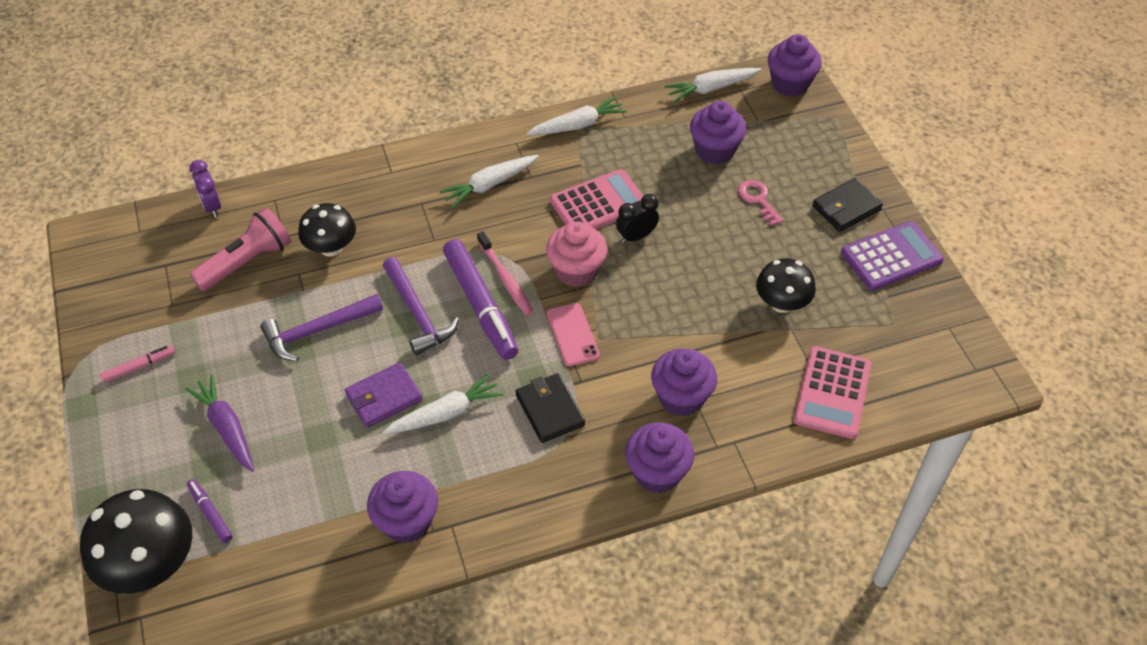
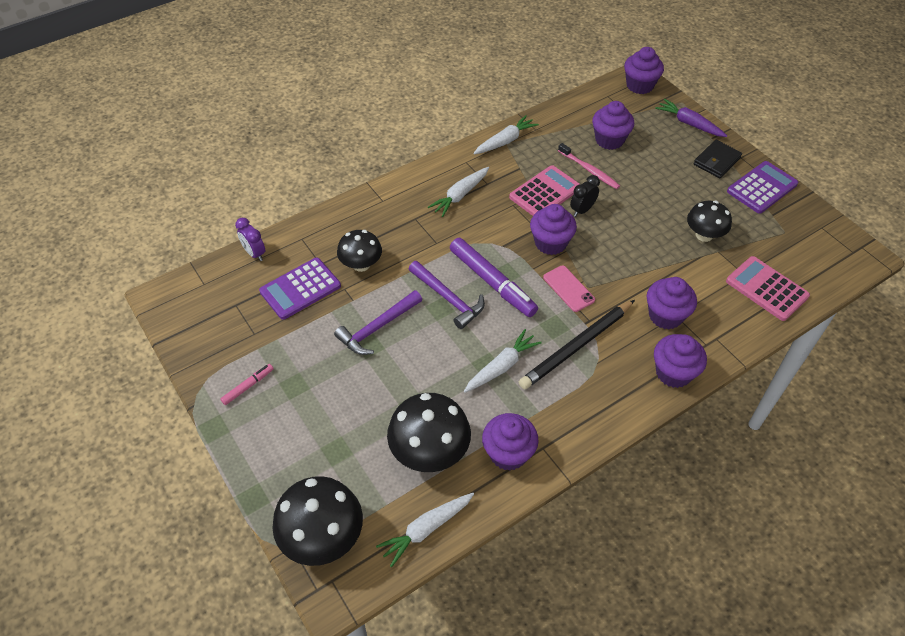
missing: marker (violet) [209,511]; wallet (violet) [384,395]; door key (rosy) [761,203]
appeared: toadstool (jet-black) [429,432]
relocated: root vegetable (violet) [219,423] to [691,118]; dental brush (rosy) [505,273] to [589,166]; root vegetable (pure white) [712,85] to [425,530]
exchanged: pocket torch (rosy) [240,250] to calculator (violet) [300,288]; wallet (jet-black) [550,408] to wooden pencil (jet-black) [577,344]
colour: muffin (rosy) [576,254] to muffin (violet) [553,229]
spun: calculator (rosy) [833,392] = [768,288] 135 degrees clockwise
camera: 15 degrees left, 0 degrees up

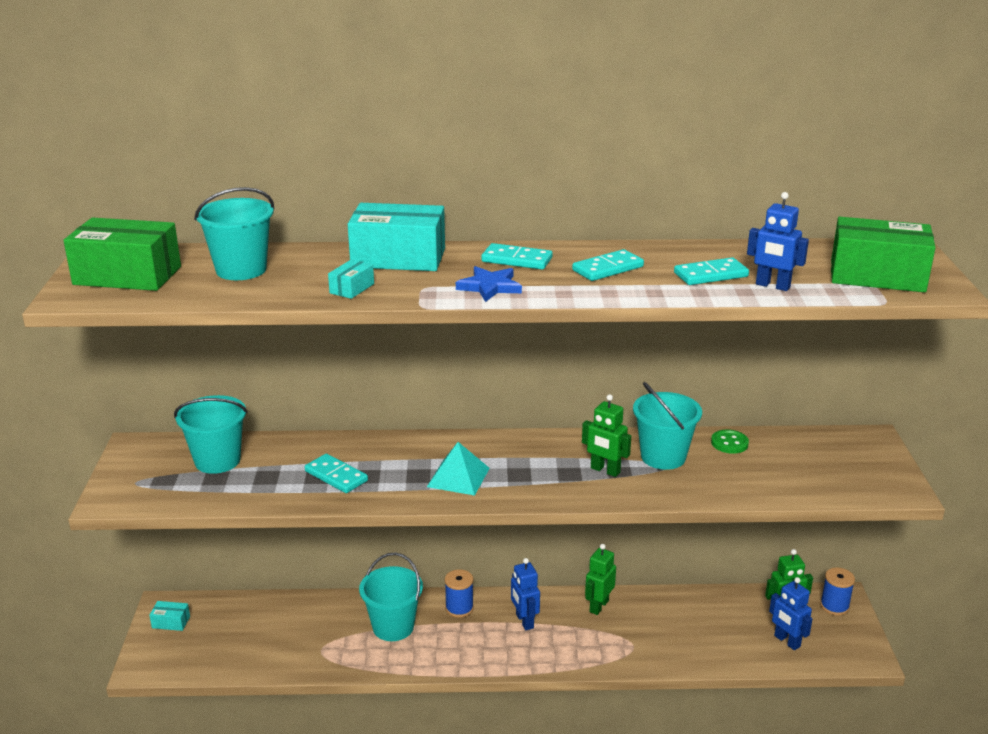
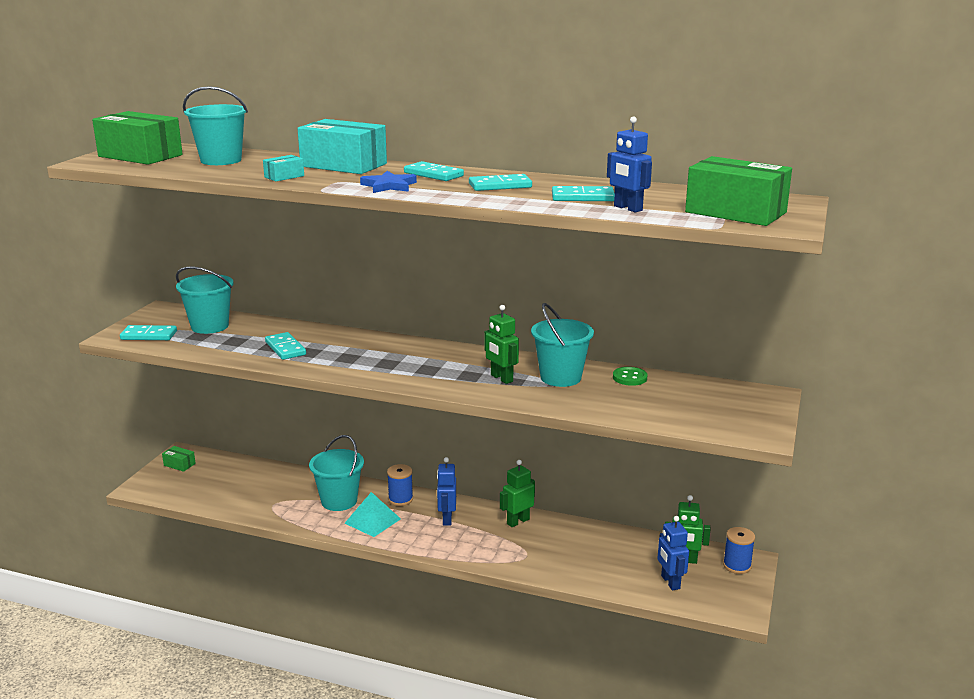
appeared: domino tile (turquoise) [148,332]
relocated: pyramid shape (turquoise) [458,469] to [373,514]
colour: parcel (turquoise) [169,616] to parcel (leaf-green) [179,459]
camera: 20 degrees right, 5 degrees down

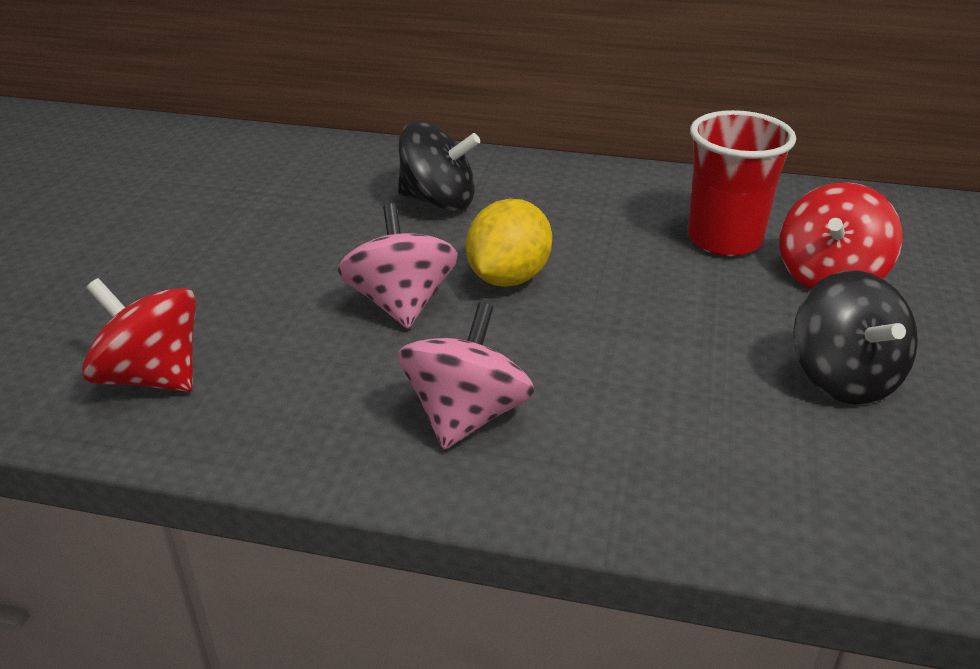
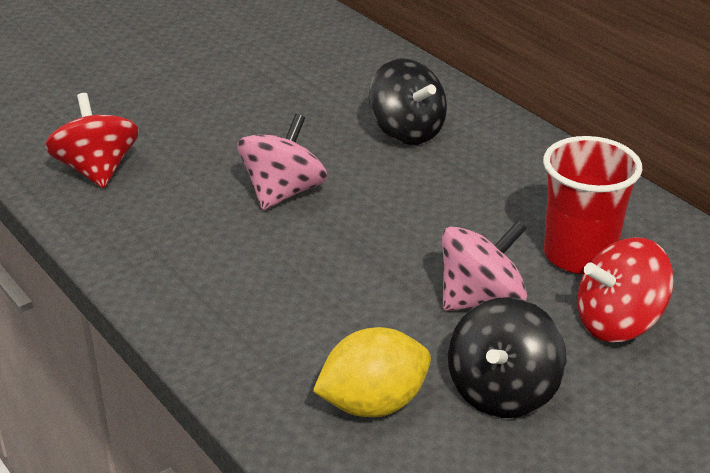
relocated: toy top (rosy) [466,375] to [484,265]; lemon (yellow) [509,243] to [372,372]
camera: 40 degrees right, 0 degrees up

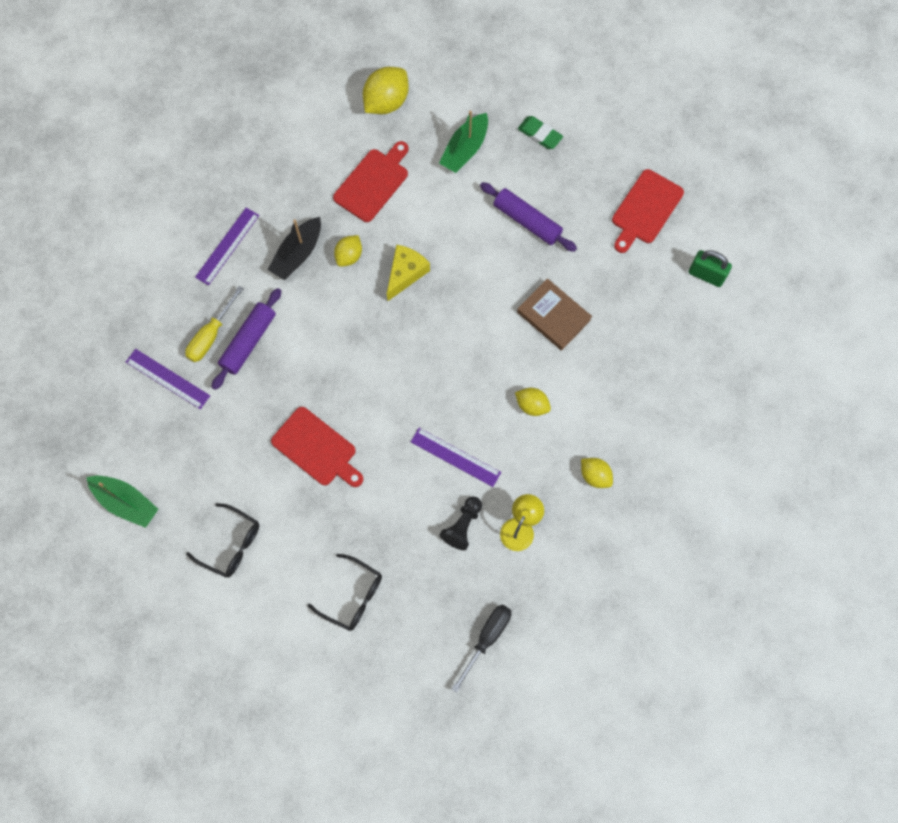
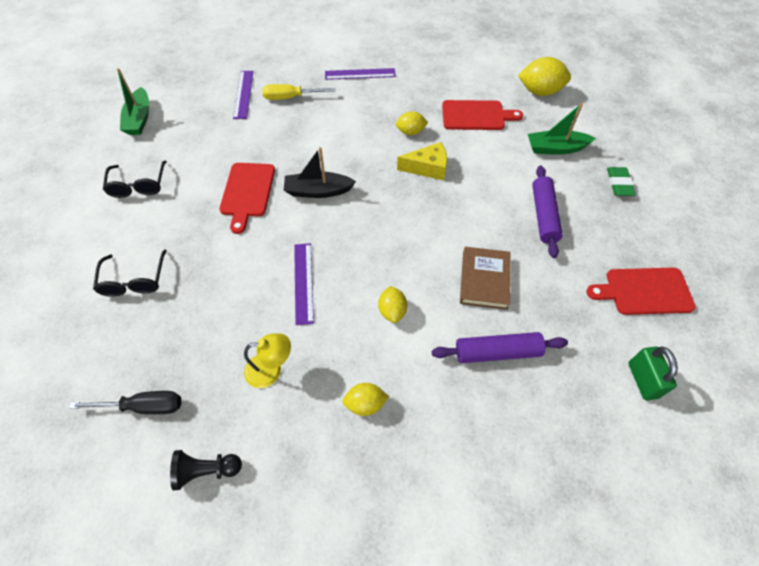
relocated: rolling pin (violet) [246,339] to [500,347]; sailboat (jet-black) [294,248] to [320,172]; chess pawn (jet-black) [460,523] to [206,470]
spun: lemon (yellow) [597,473] = [365,399] 75 degrees clockwise
camera: 55 degrees right, 15 degrees down

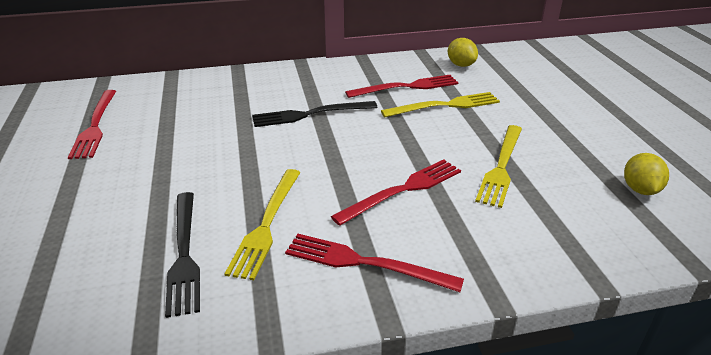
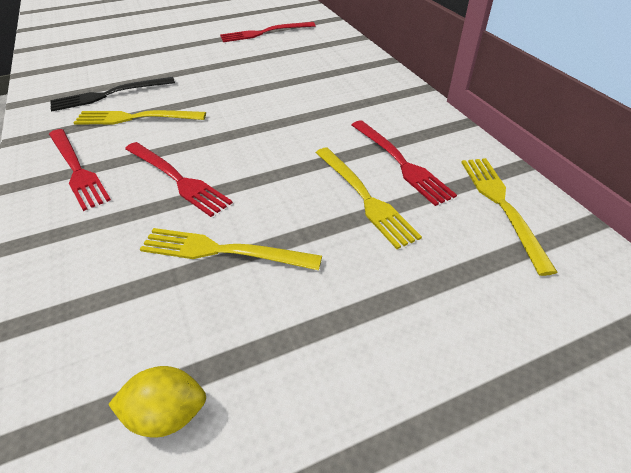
missing: fork (jet-black) [315,114]
exchanged: lemon (yellow) [463,52] to fork (yellow) [509,217]
spun: fork (red) [374,263] = [80,170] 135 degrees clockwise
camera: 80 degrees right, 10 degrees up

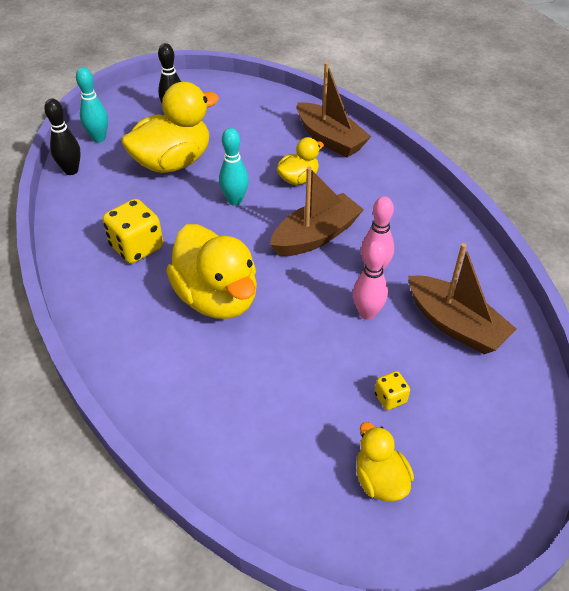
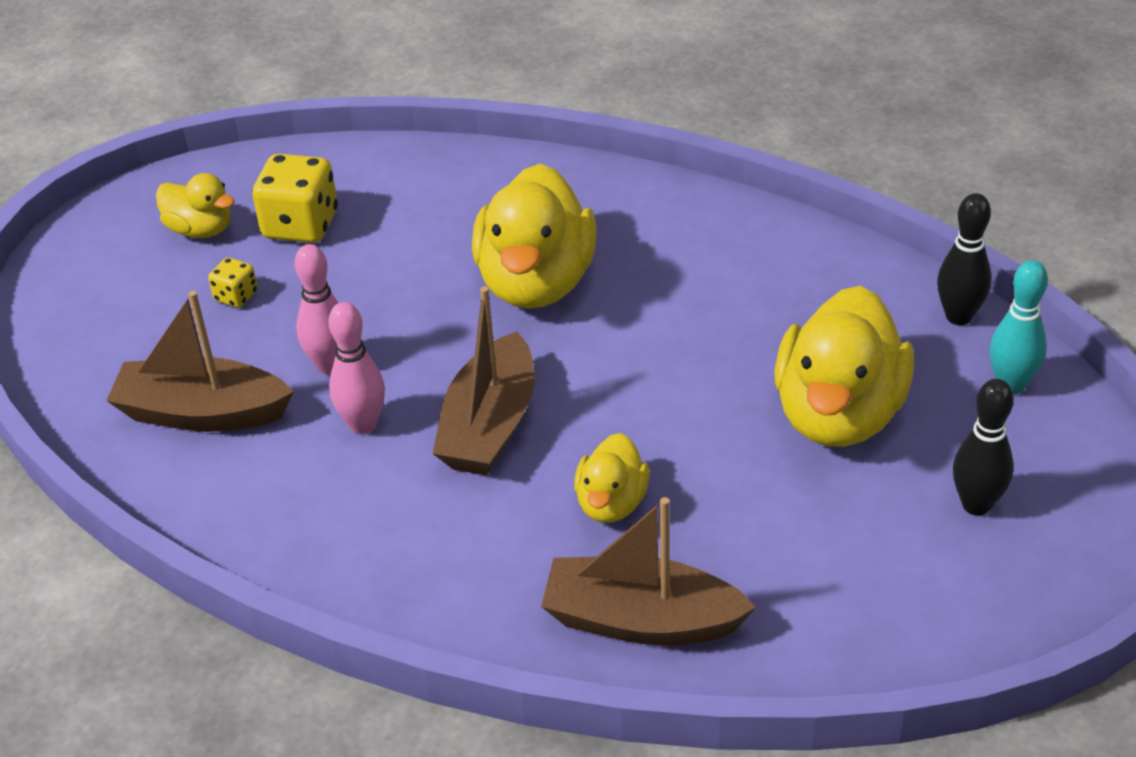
missing: tenpin (turquoise) [234,167]
relocated: dice (yellow) [133,231] to [295,198]
spun: toy duck (yellow) [211,271] = [534,236] 105 degrees counterclockwise
camera: 145 degrees right, 5 degrees down

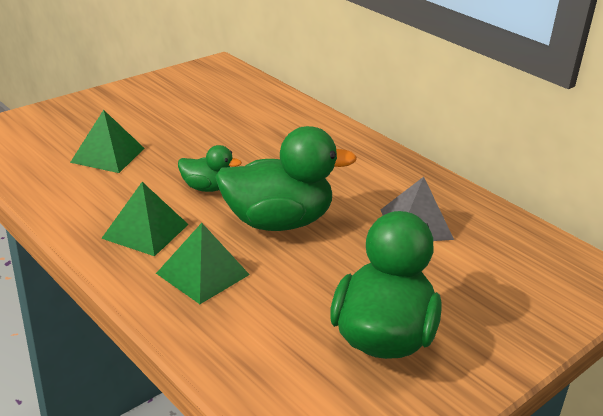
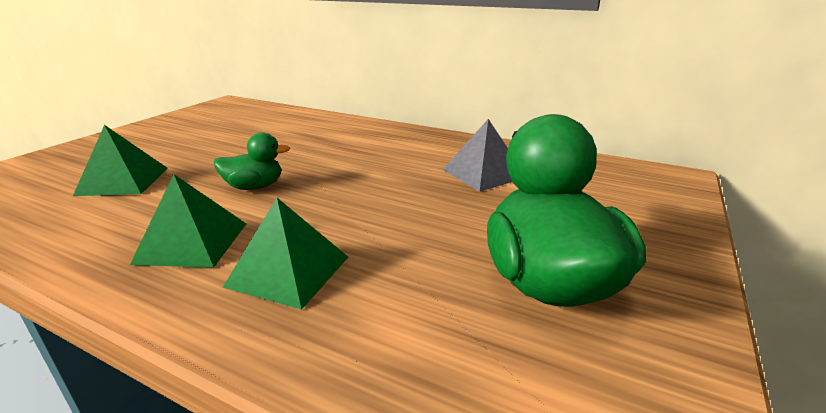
missing: toy duck (leaf-green) [286,178]
camera: 20 degrees left, 5 degrees down

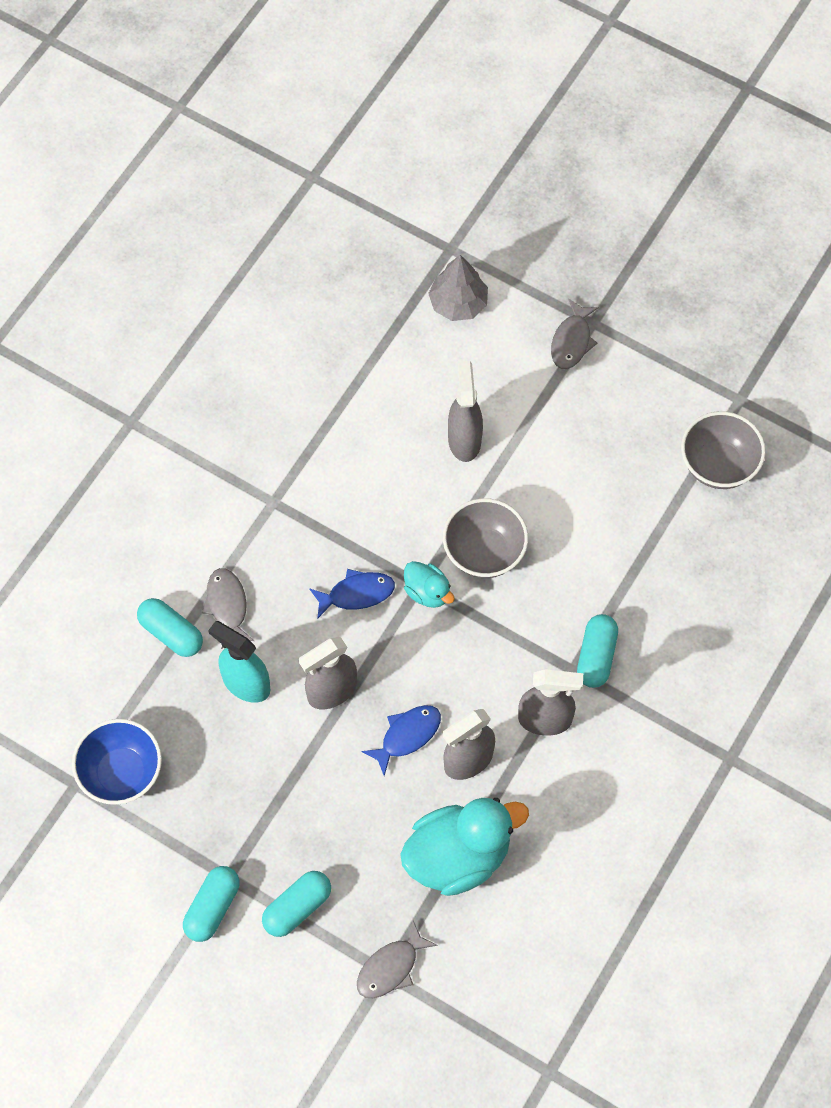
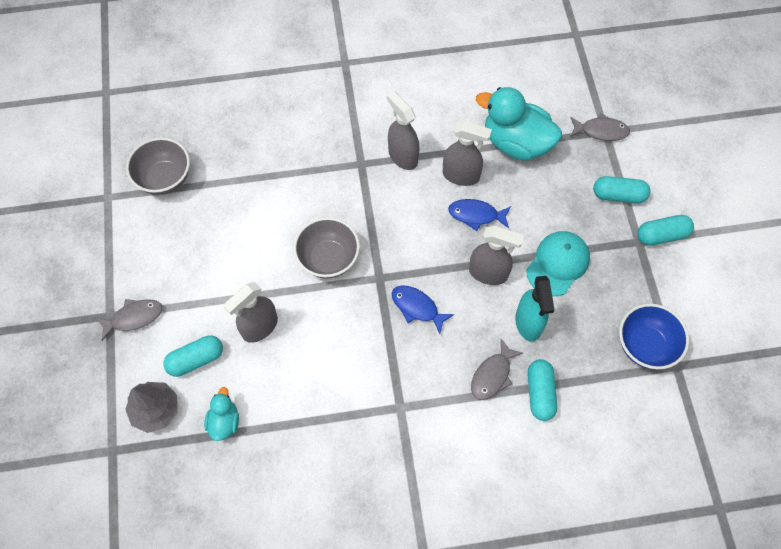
appeared: peaked cap (turquoise) [558,263]
relocated: toy duck (turquoise) [429,584] to [221,414]; pill shape (turquoise) [597,651] to [193,356]
camera: 130 degrees left, 0 degrees up

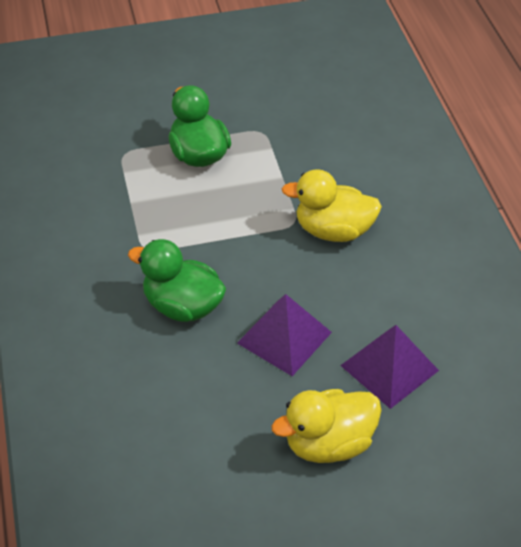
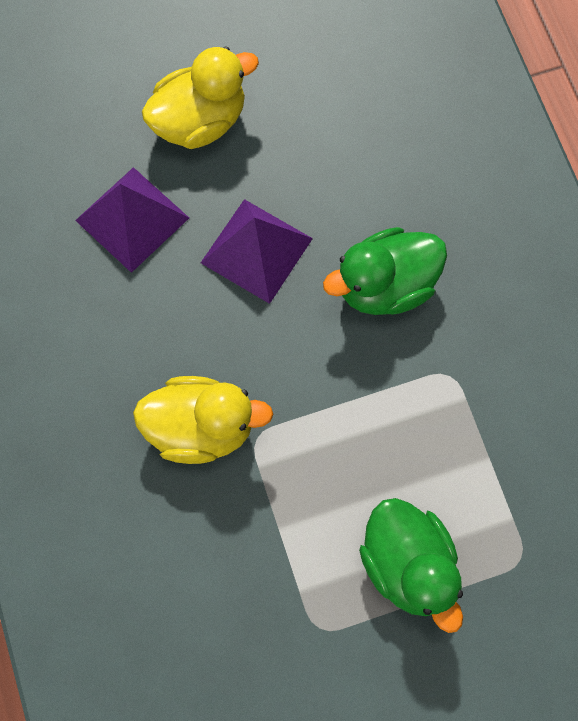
spun: toy duck (leaf-green) [177,280] = [385,271] 135 degrees clockwise
camera: 175 degrees right, 25 degrees up

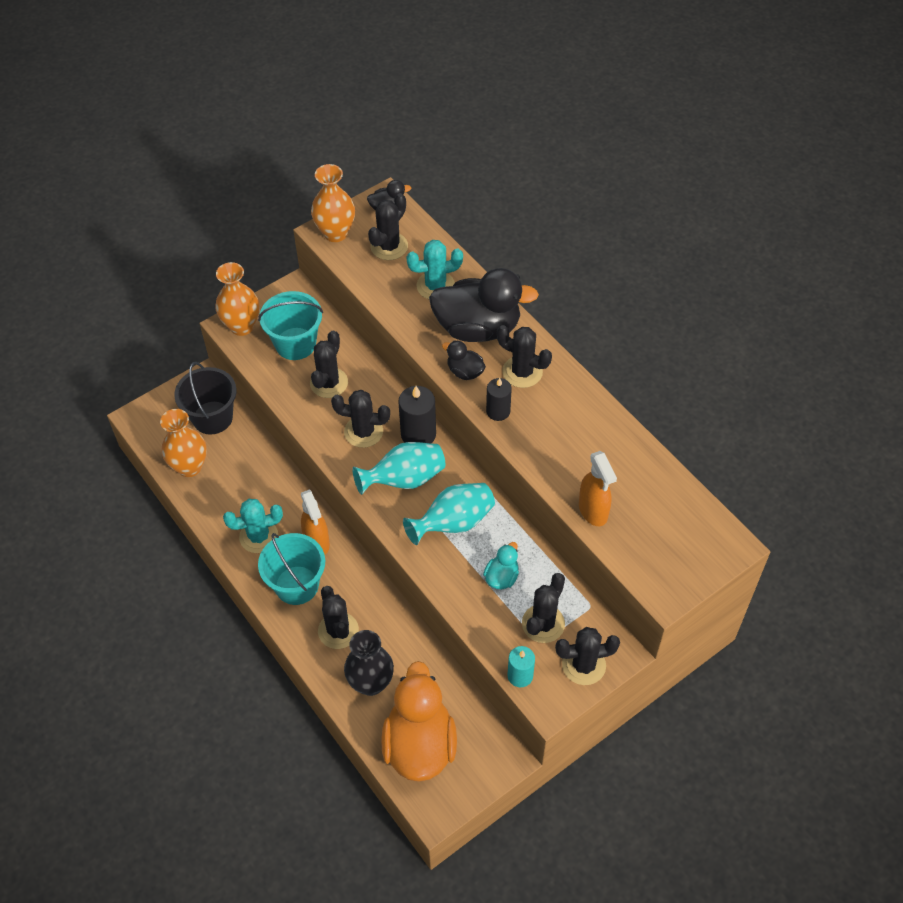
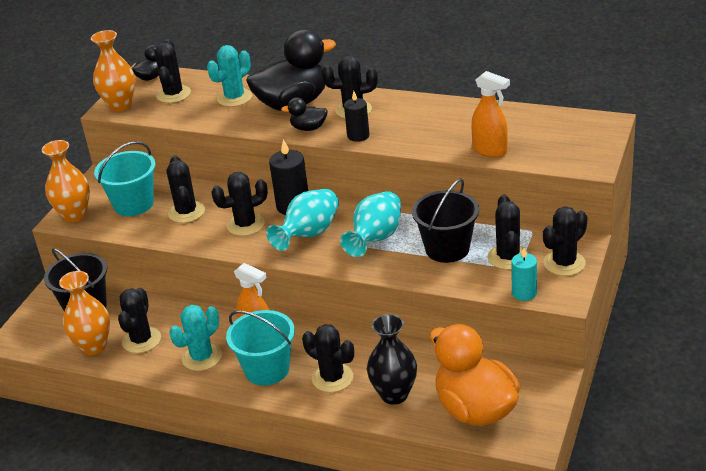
appeared: cactus (jet-black) [139,320]
exchanged: toy duck (turquoise) [501,565] to pail (jet-black) [445,221]
camera: 30 degrees left, 20 degrees down

